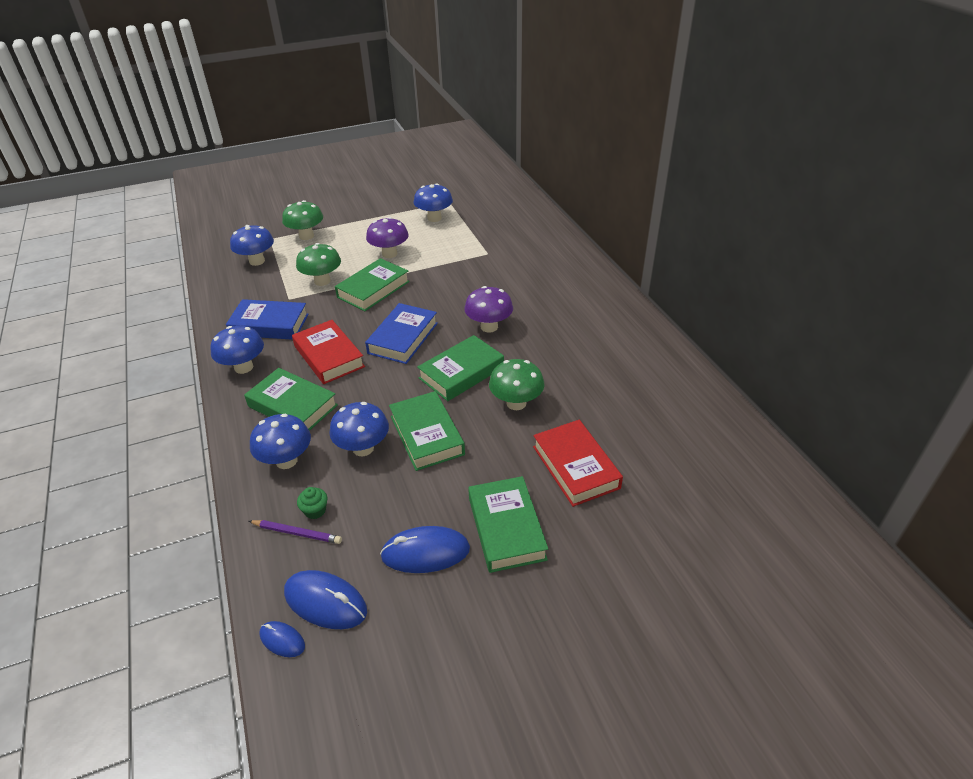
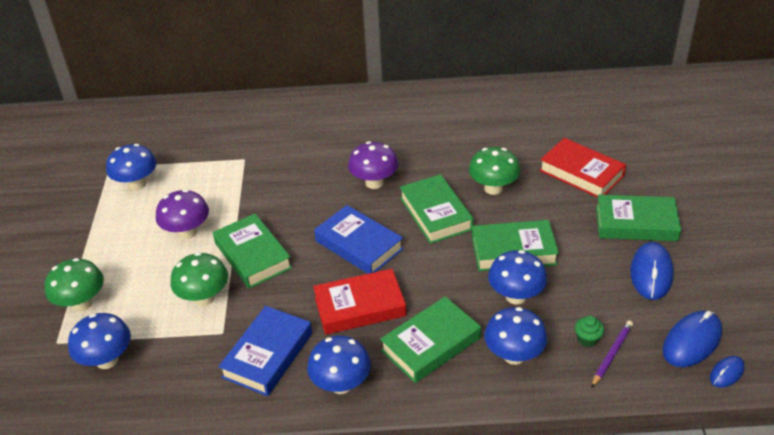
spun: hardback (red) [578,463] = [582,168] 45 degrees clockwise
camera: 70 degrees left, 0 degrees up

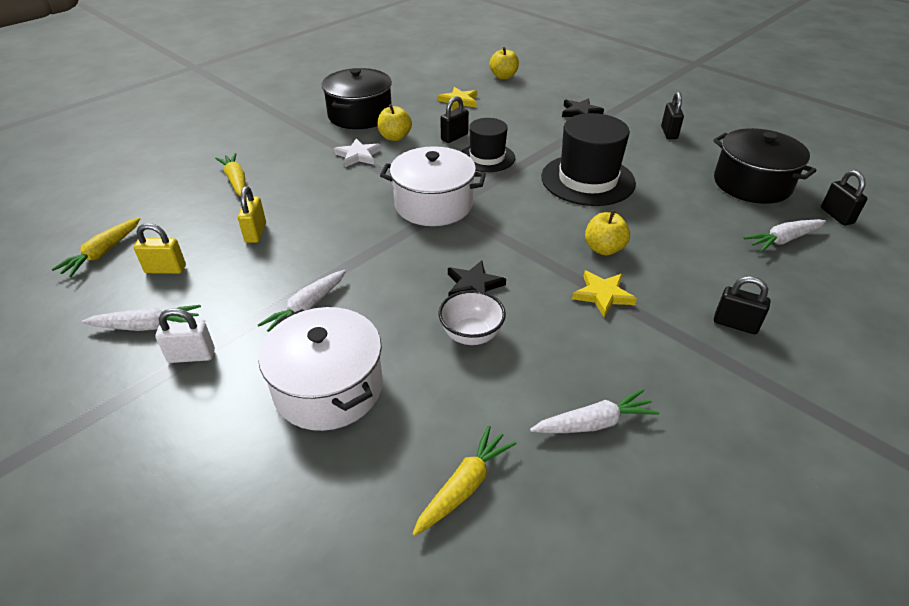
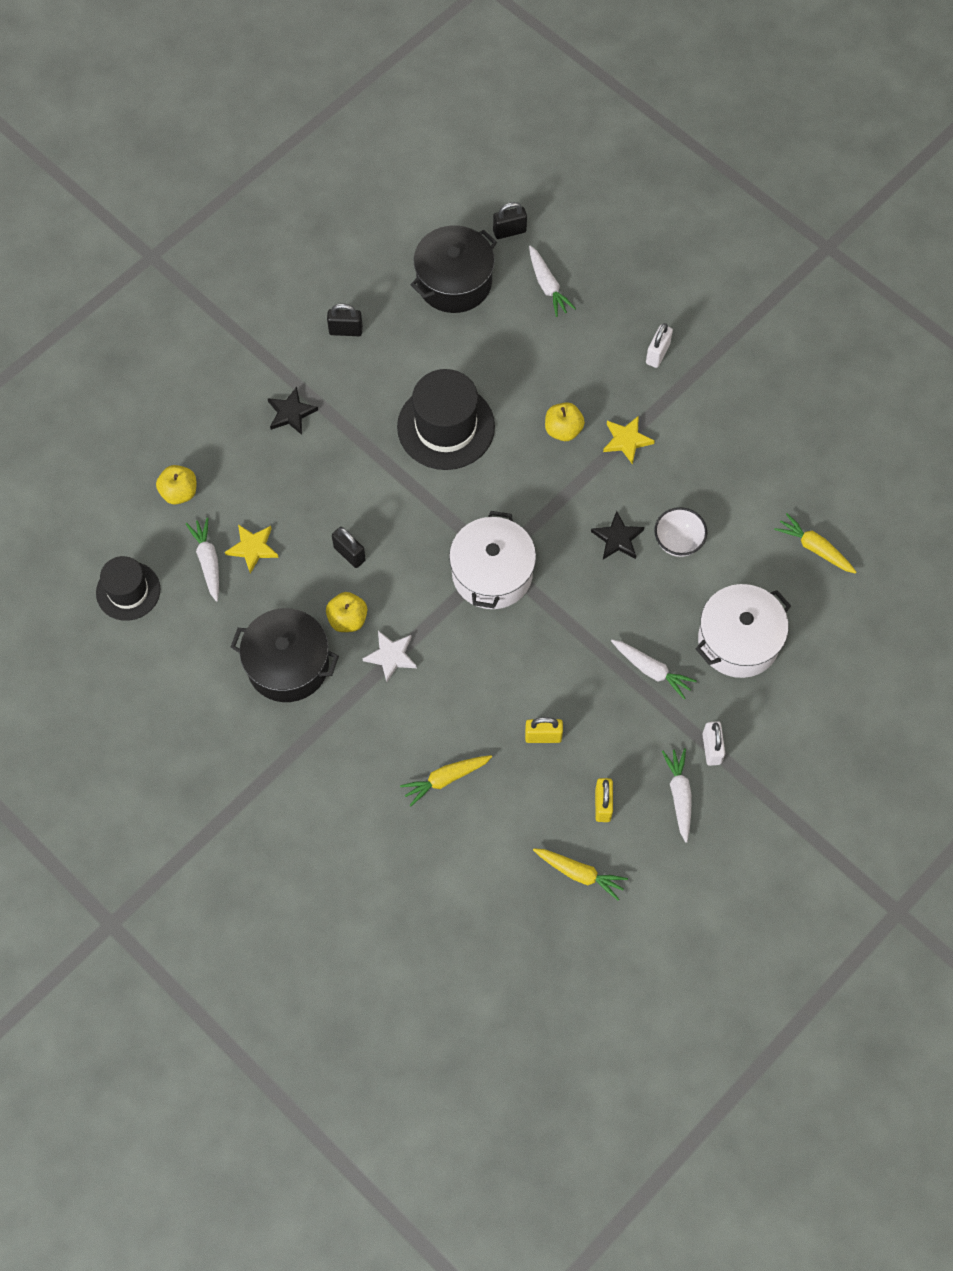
relocated: top hat (jet-black) [488,145] to [128,588]; root vegetable (pure white) [594,411] to [202,559]
colour: small lock (jet-black) [742,305] to small lock (pure white) [659,345]
camera: 90 degrees left, 25 degrees up

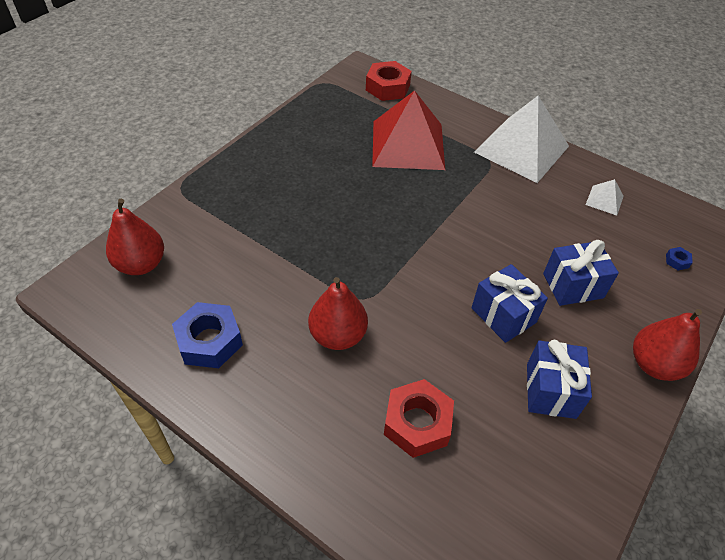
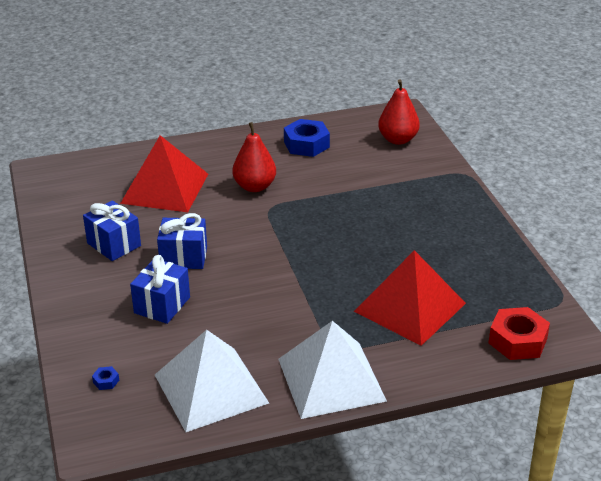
missing: toy pear (red) [667,345]
exchanged: hex nut (red) [419,418] to pyramid shape (red) [164,173]
size: pyramid shape (pure white) [605,197] = [212,381] x2.40
camera: 130 degrees right, 15 degrees down

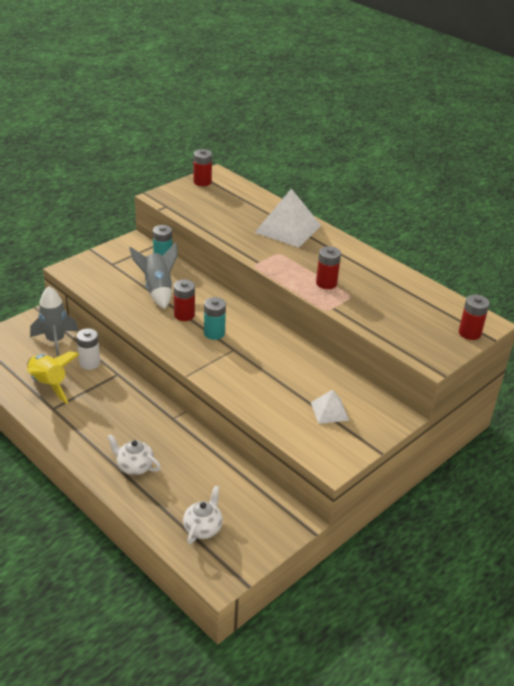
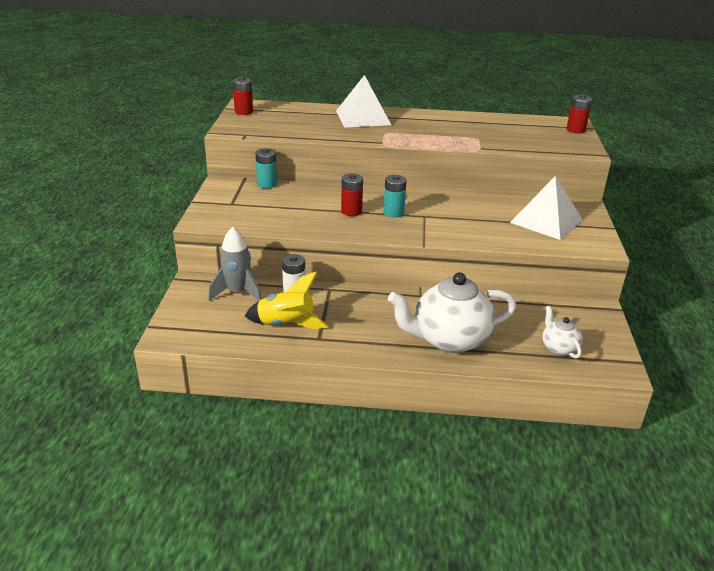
missing: rocket (grey) [153,275]; power cell (red) [328,267]
size: teapot (pure white) [134,454] = [452,312] x2.05; pyramid shape (pure white) [330,407] = [546,208] x1.88
camera: 40 degrees left, 5 degrees down

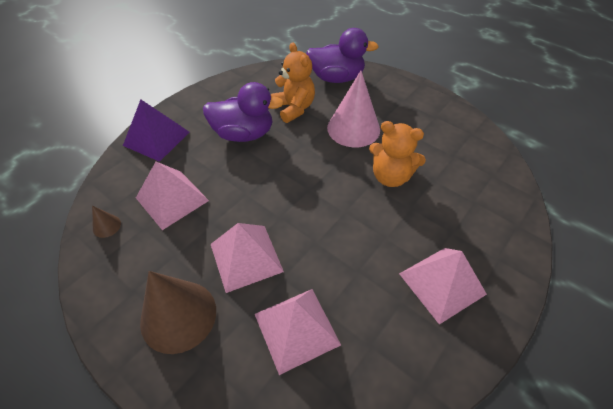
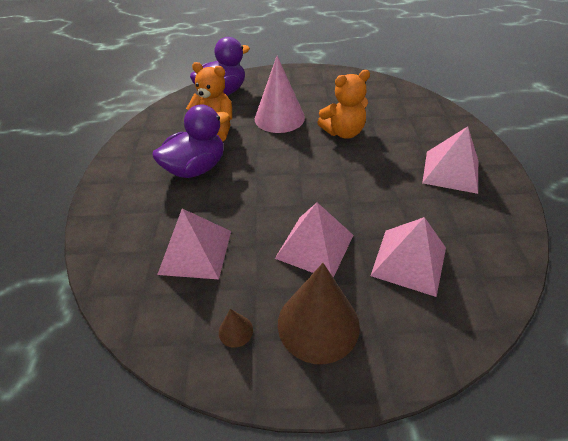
missing: pyramid shape (violet) [156,131]
relocated: cone (dark brown) [106,222] to [236,328]
camera: 40 degrees left, 5 degrees down

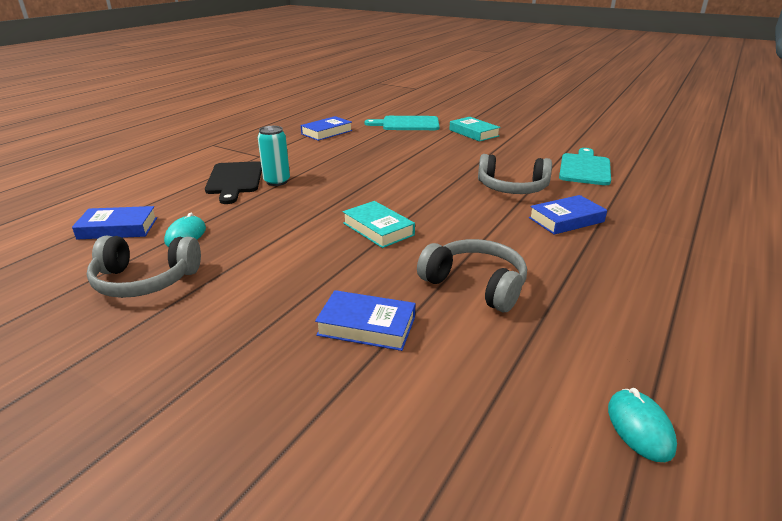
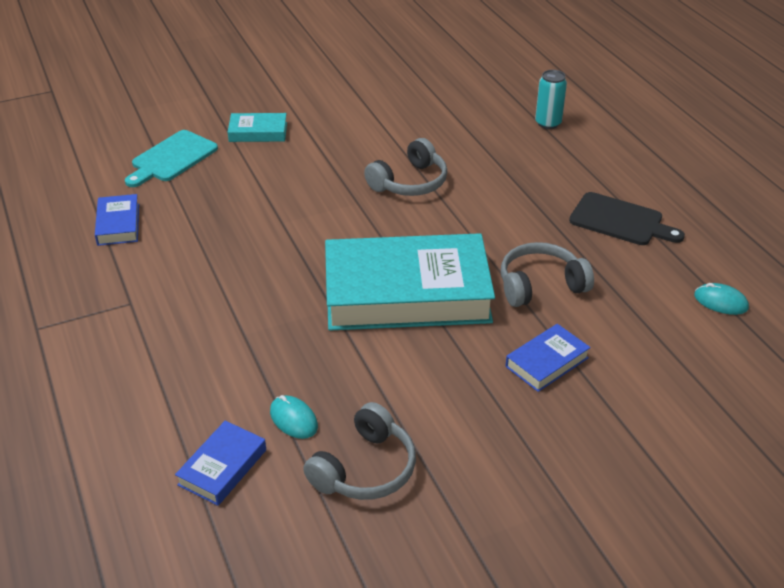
missing: hardback (blue) [568,215]; chopping board (turquoise) [585,166]
relocated: chopping board (jet-black) [233,182] to [627,218]; tin (turquoise) [274,156] to [551,99]
size: hardback (turquoise) [379,224] = [410,282] x2.35
camera: 55 degrees left, 10 degrees up

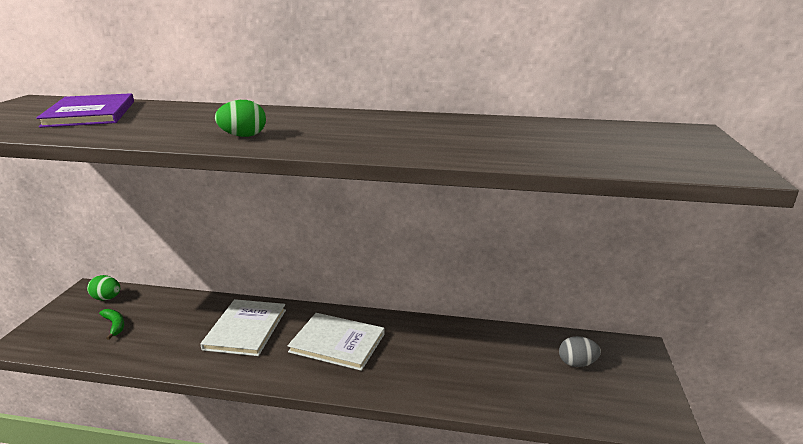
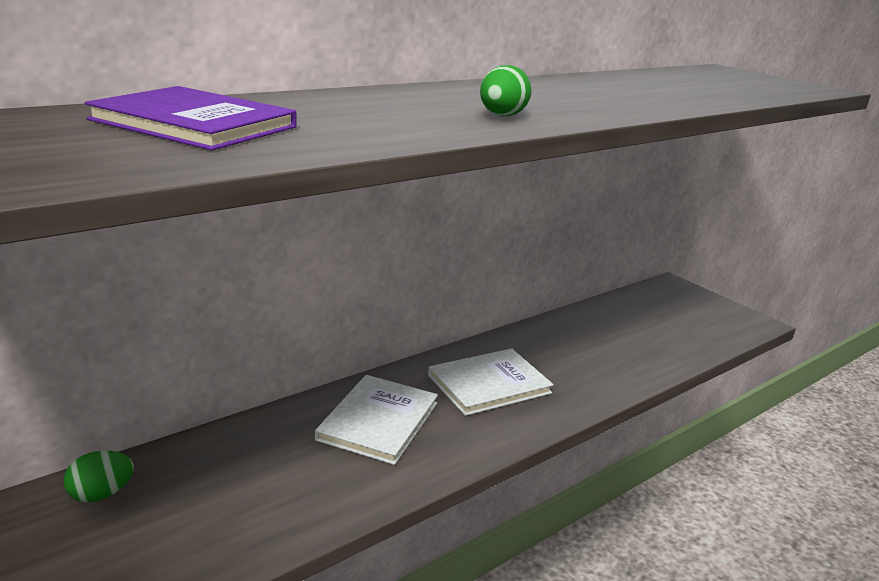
missing: toy banana (leaf-green) [111,324]; toy egg (grey) [580,351]
spun: hardback (pure white) [243,327] = [376,420] 60 degrees clockwise
camera: 50 degrees left, 0 degrees up

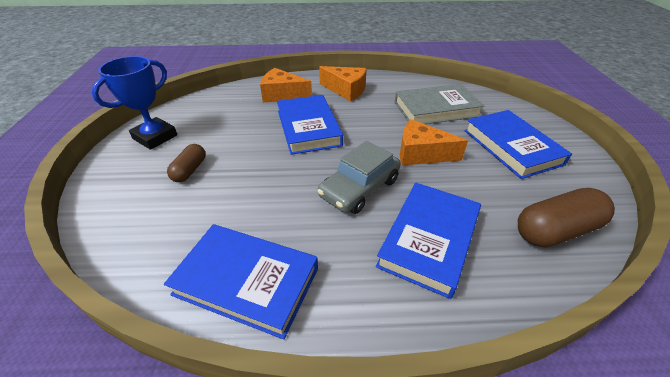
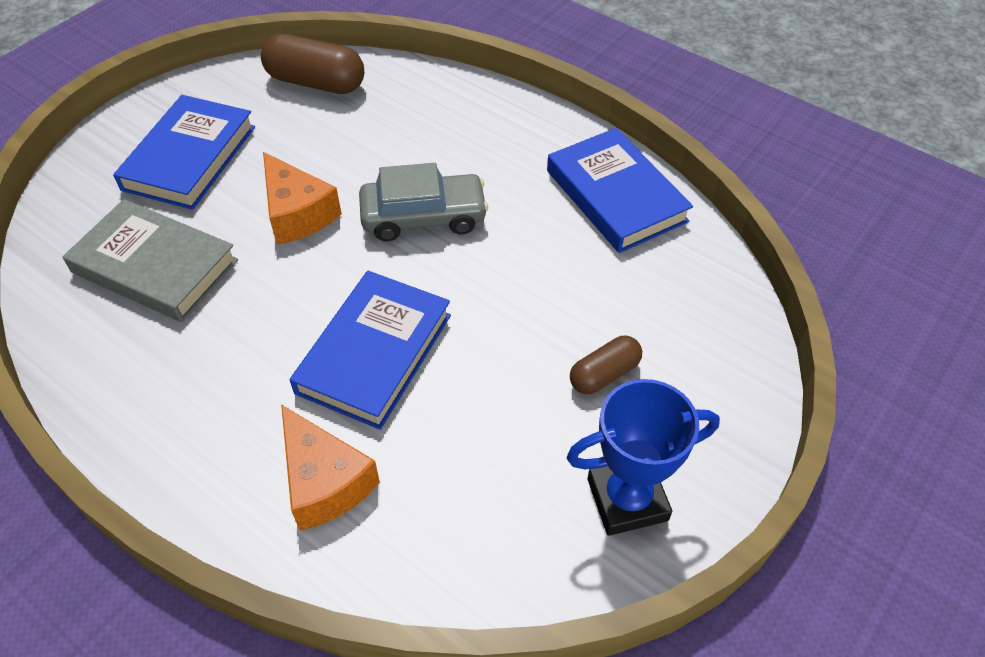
missing: cheese wedge (orange-coloured) [343,83]; hardback (blue) [428,240]
camera: 140 degrees left, 10 degrees up

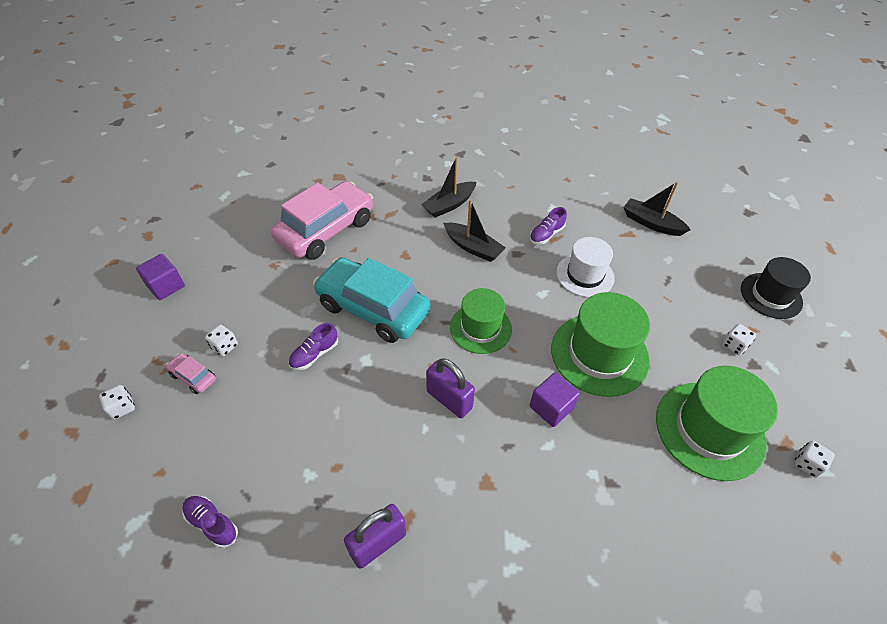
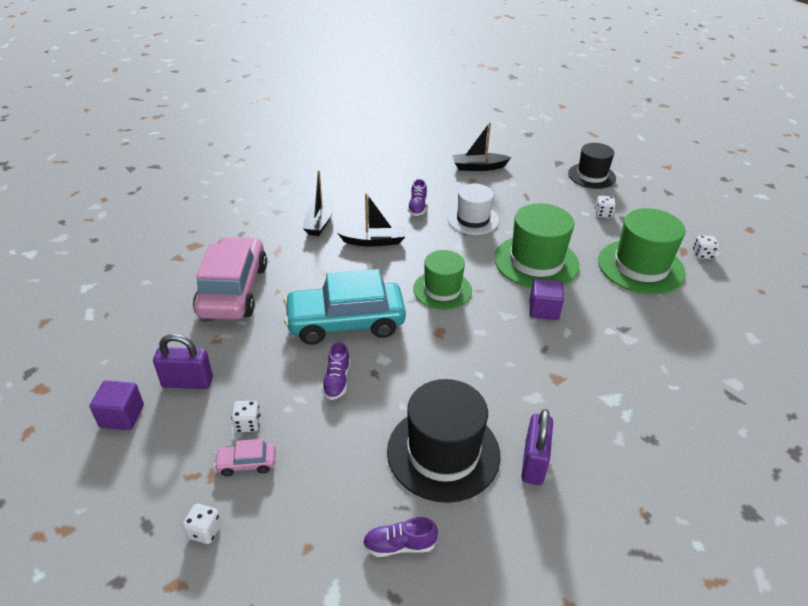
appeared: top hat (jet-black) [444,441]
relocated: small lock (violet) [450,388] to [183,361]
camera: 40 degrees left, 10 degrees down

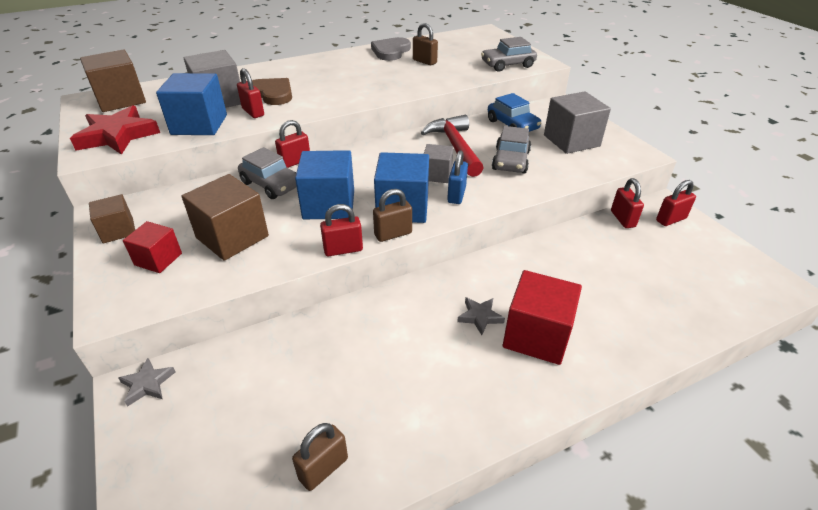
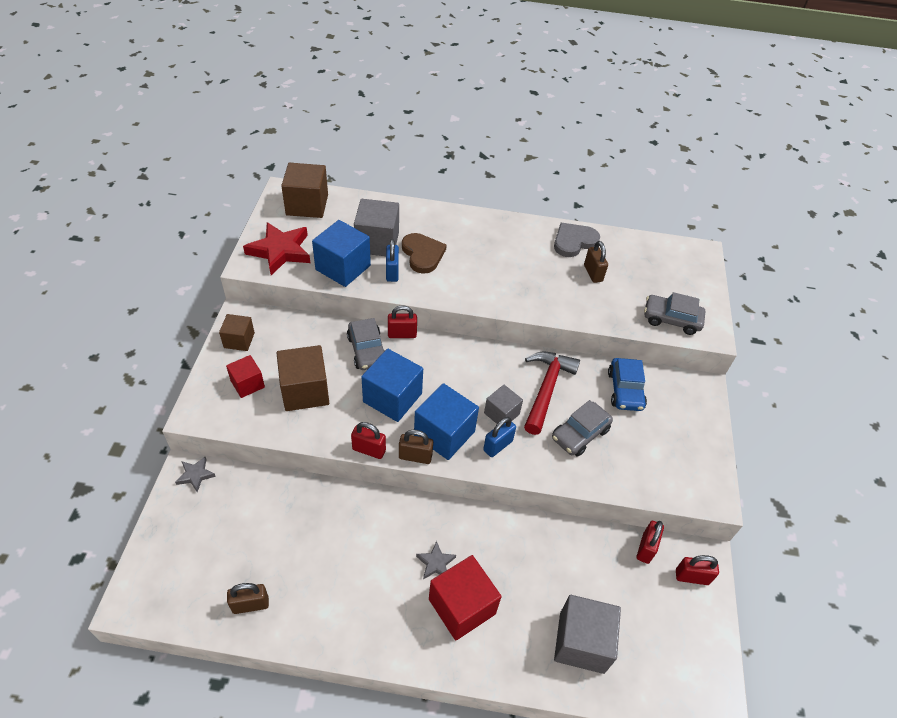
relocated: block (grey) [577,122] to [587,634]
colour: small lock (red) [250,93] to small lock (blue) [392,260]
camera: 30 degrees right, 10 degrees up

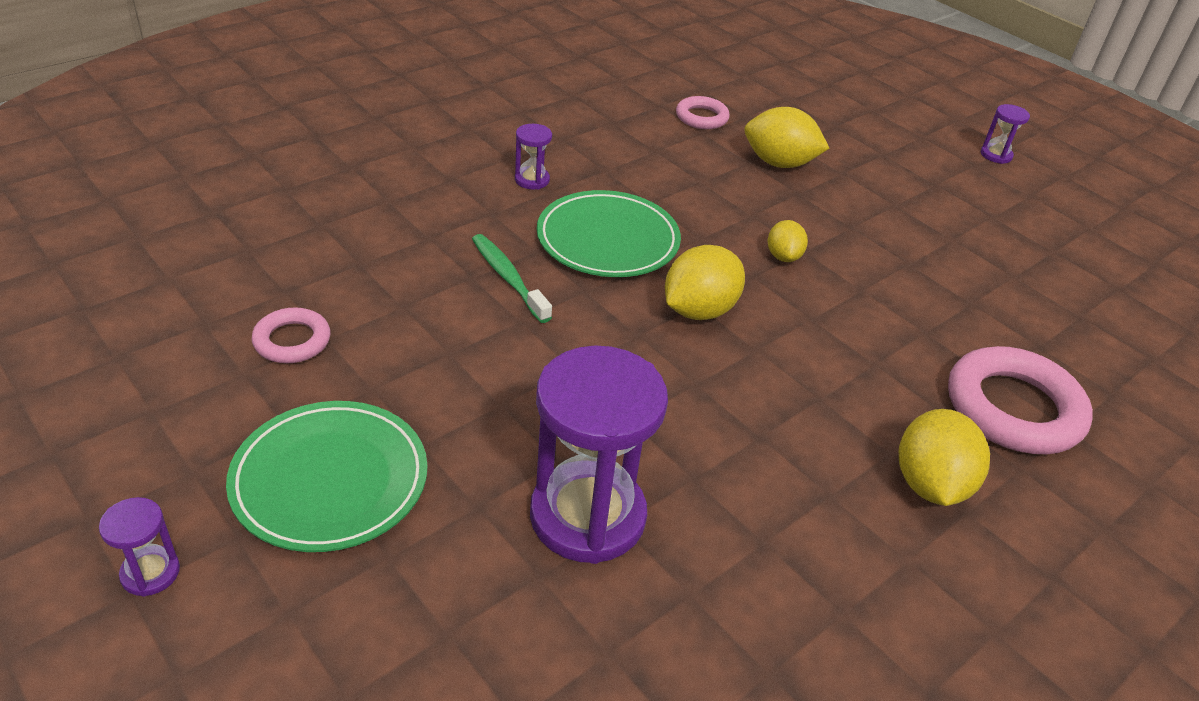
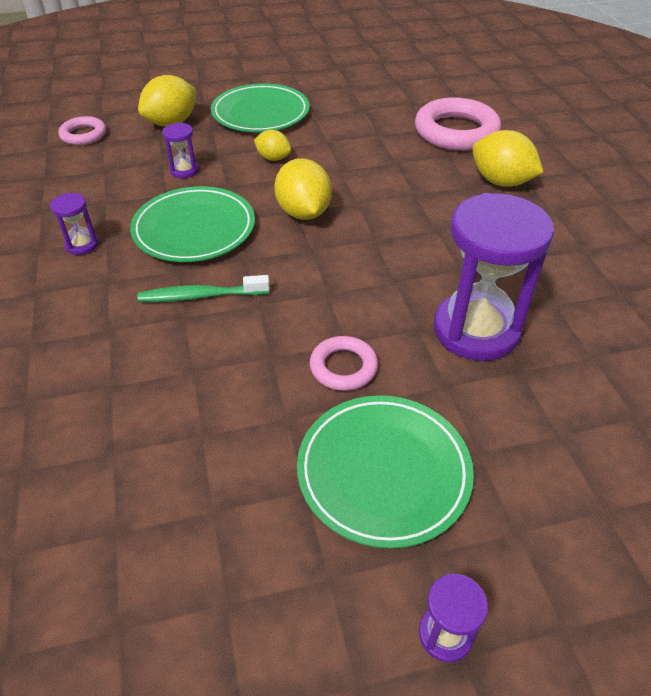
appeared: dinner plate (leaf-green) [260,107]
relocated: torus (rosy) [291,335] to [344,363]; hourglass (violet) [1005,134] to [180,150]
camera: 60 degrees left, 5 degrees up

